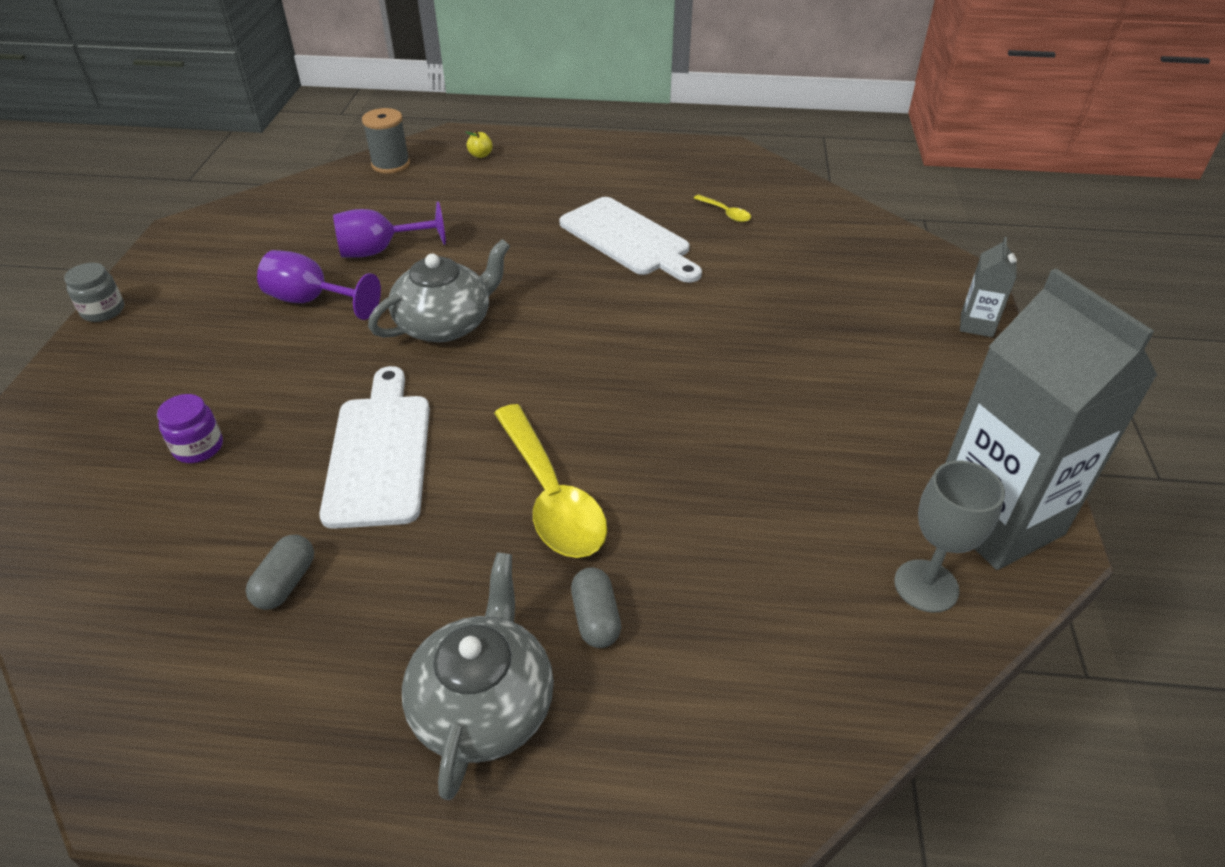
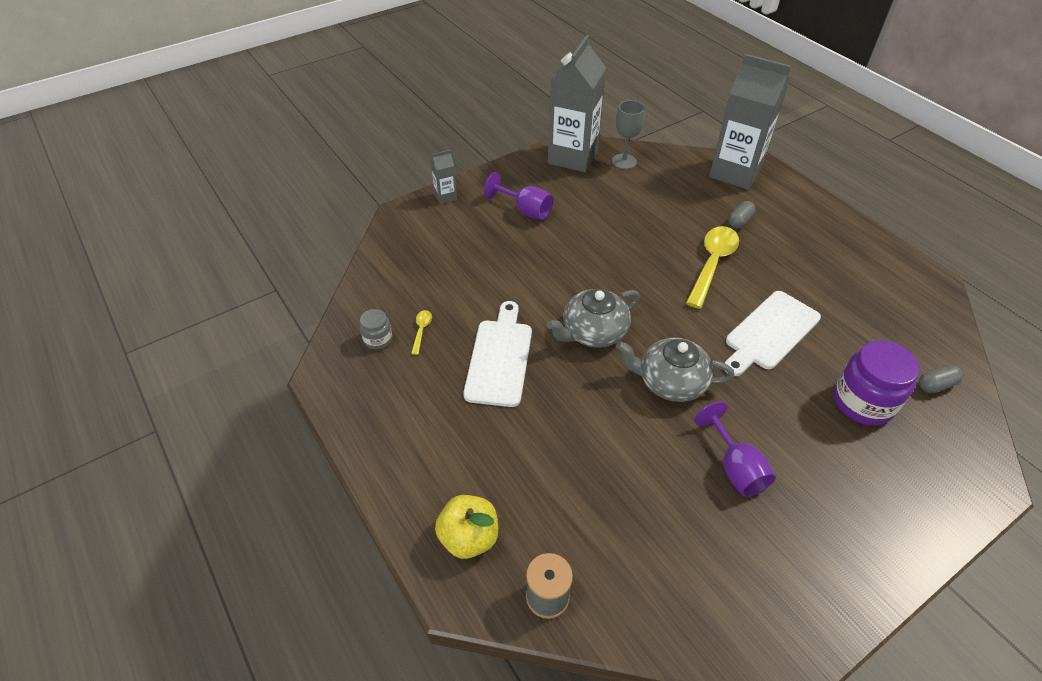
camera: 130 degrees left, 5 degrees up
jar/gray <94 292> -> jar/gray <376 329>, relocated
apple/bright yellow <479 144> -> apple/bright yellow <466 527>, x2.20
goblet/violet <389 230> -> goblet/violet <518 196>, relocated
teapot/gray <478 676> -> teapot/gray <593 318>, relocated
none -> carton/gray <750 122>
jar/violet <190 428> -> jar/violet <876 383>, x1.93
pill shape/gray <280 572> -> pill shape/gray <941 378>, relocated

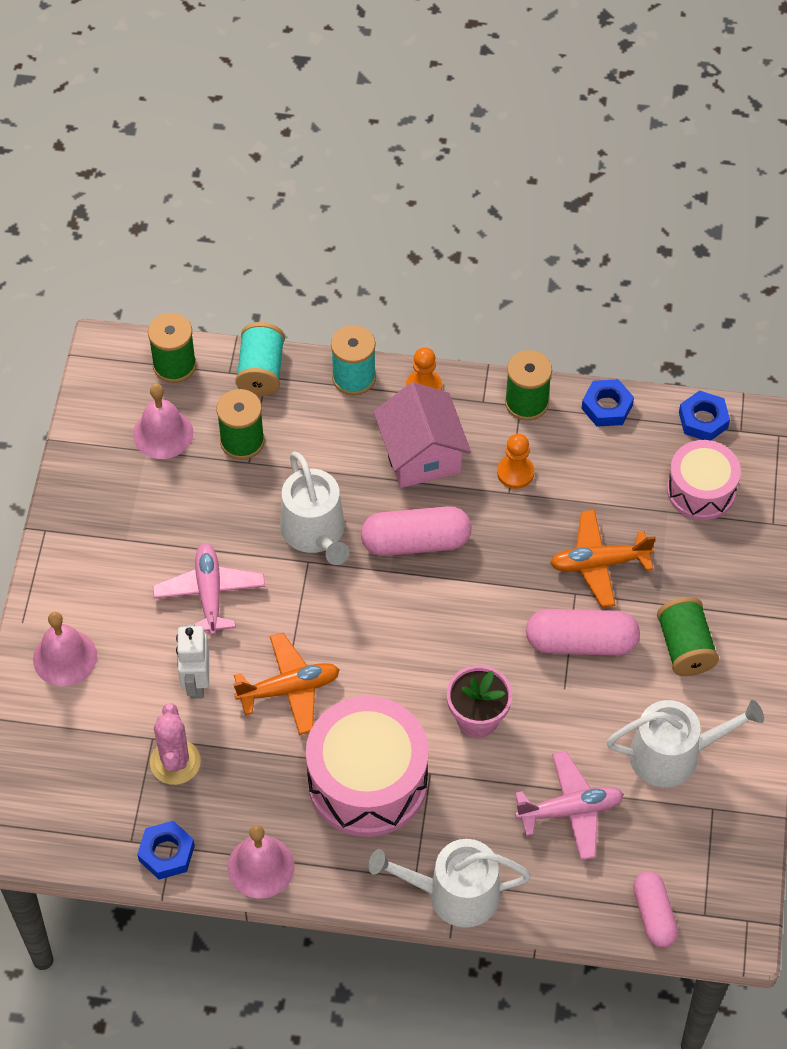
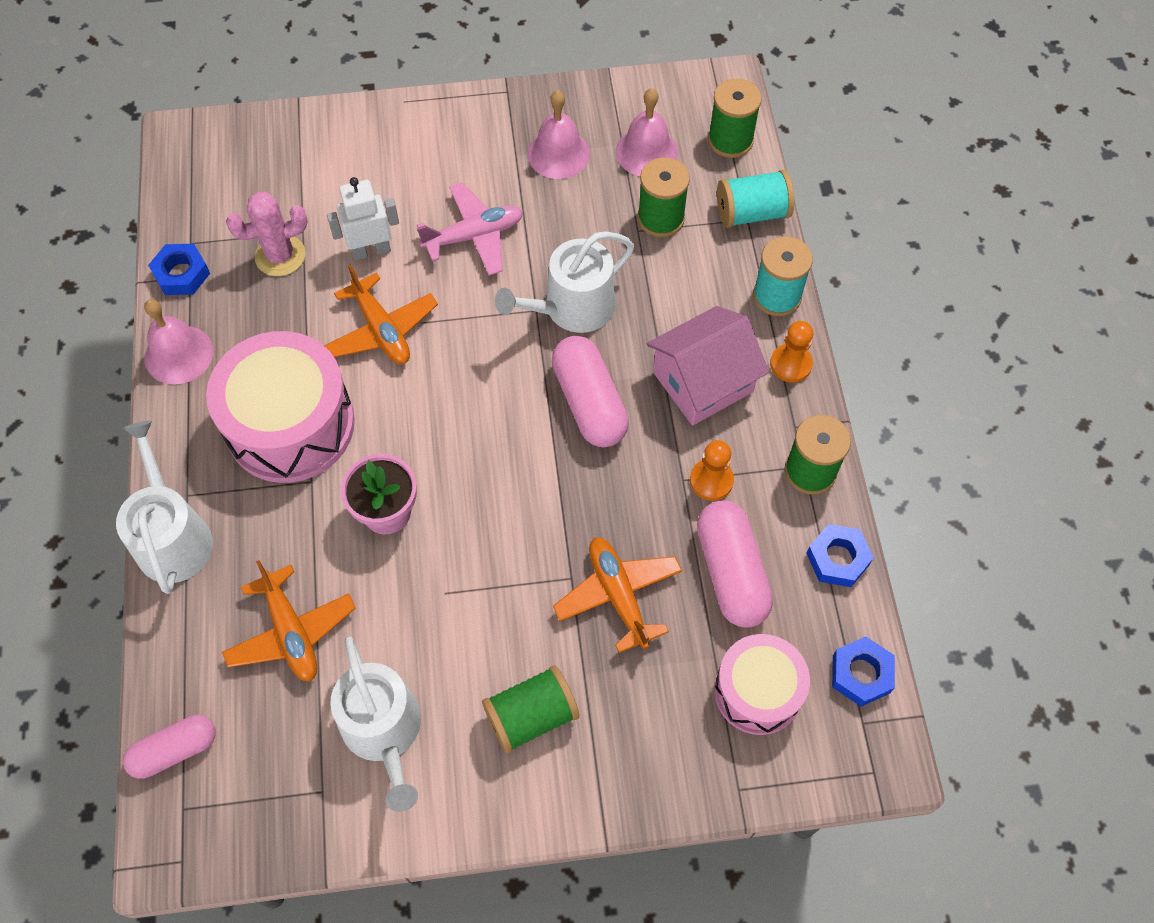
camera: 75 degrees right, 5 degrees up
plane/rosy <569 806> -> plane/bright orange <289 620>
bell/rosy <65 649> -> bell/rosy <559 134>, relocated
pill shape/rosy <583 632> -> pill shape/rosy <735 564>, relocated

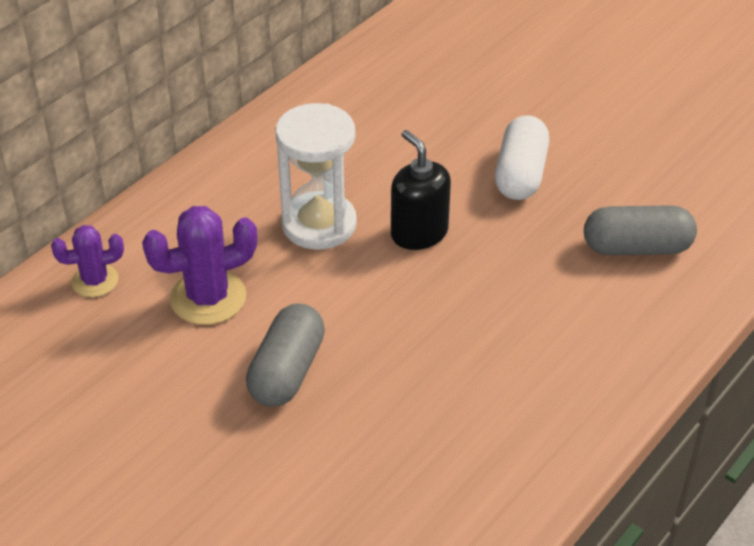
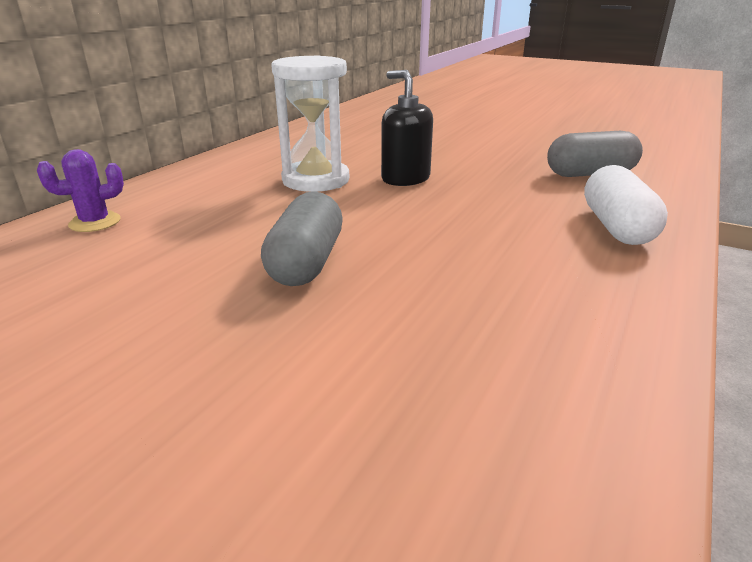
camera: 10 degrees left, 15 degrees down
pill shape/pure white <522 157> -> pill shape/pure white <626 205>, relocated
prickly plant/violet <200 265> -> none

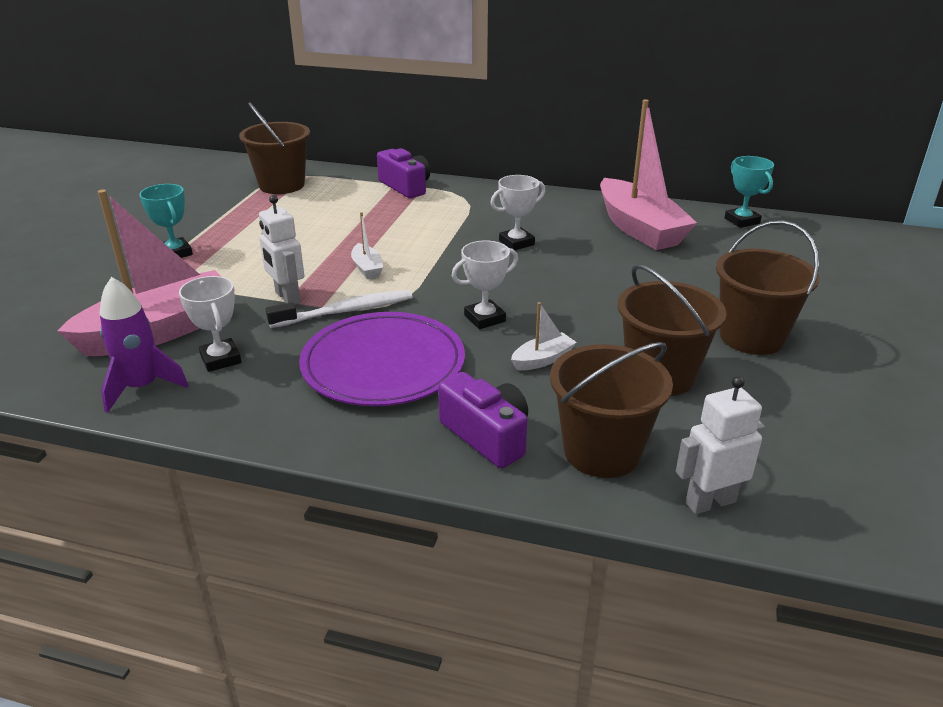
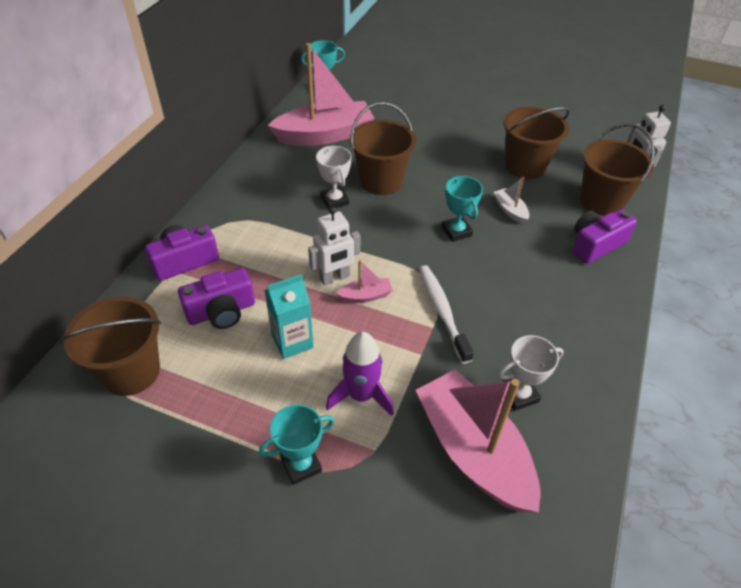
camera: 85 degrees left, 15 degrees up
none -> compact camera/violet <216 298>
none -> carton/teal <289 316>
toy robot/pure white <281 250> -> toy robot/pure white <334 246>, relocated
spaceship/violet <144 345> -> spaceship/violet <360 374>, relocated
sailboat/pure white <367 245> -> sailboat/rosy <364 281>
pail/dark brown <767 287> -> pail/dark brown <383 148>, relocated
trophy/pure white <485 284> -> trophy/teal <462 209>
plate/violet <382 359> -> none

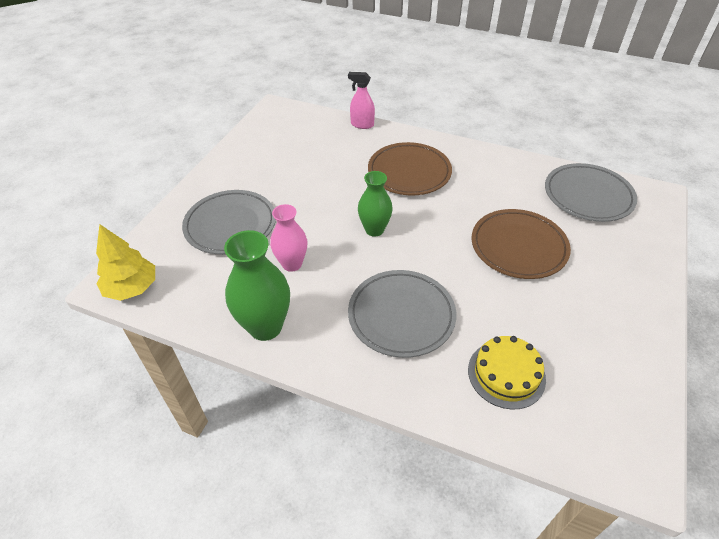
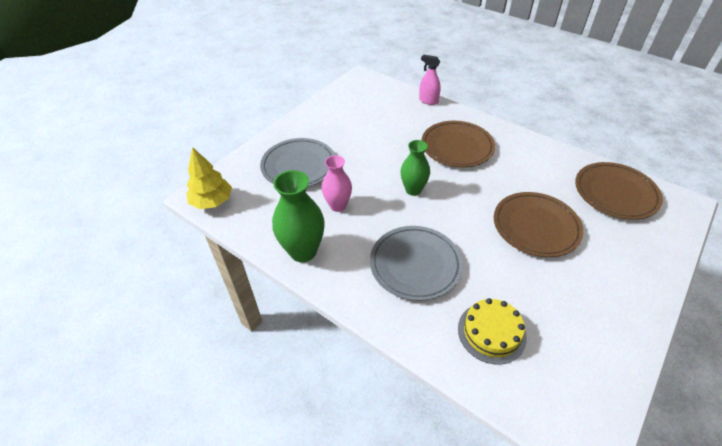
camera: 15 degrees right, 0 degrees up
plate/gray <591 192> -> plate/dark brown <619 191>

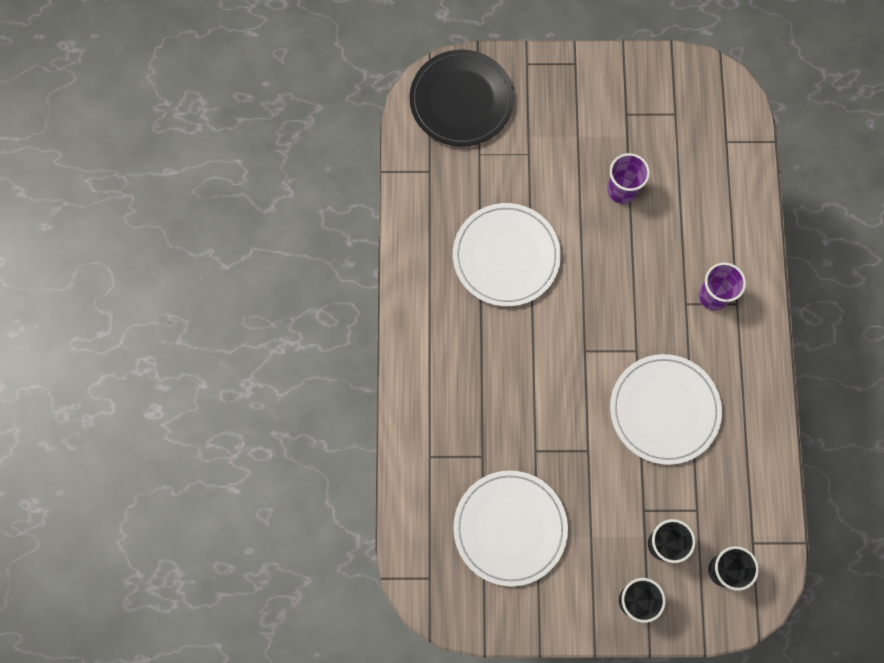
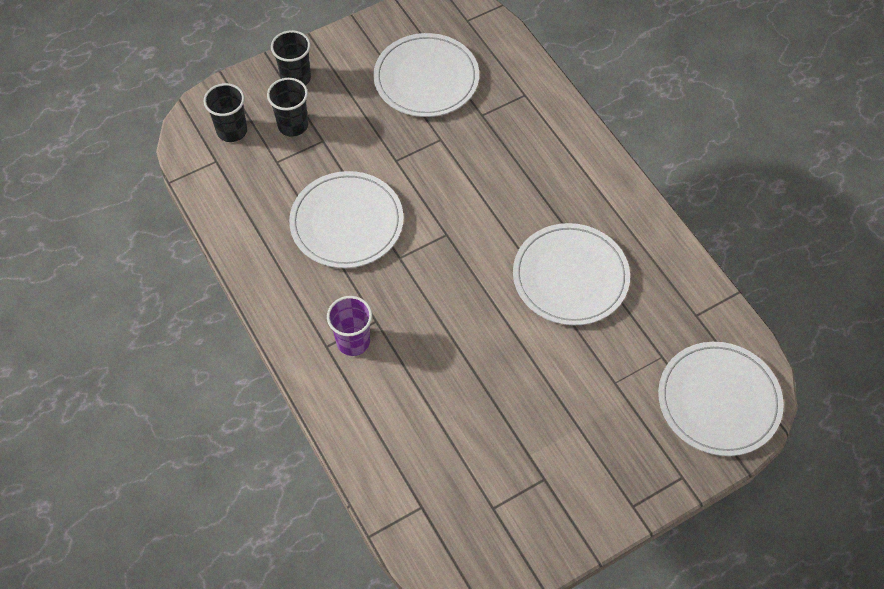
camera: 150 degrees right, 15 degrees down
plate/black <461 98> -> plate/pure white <721 399>
cup/violet <628 178> -> none

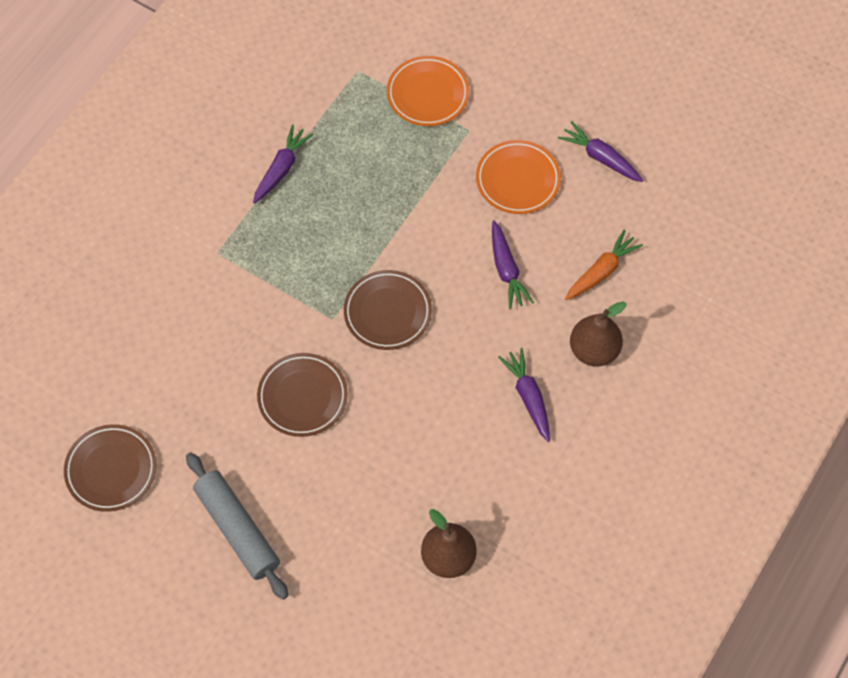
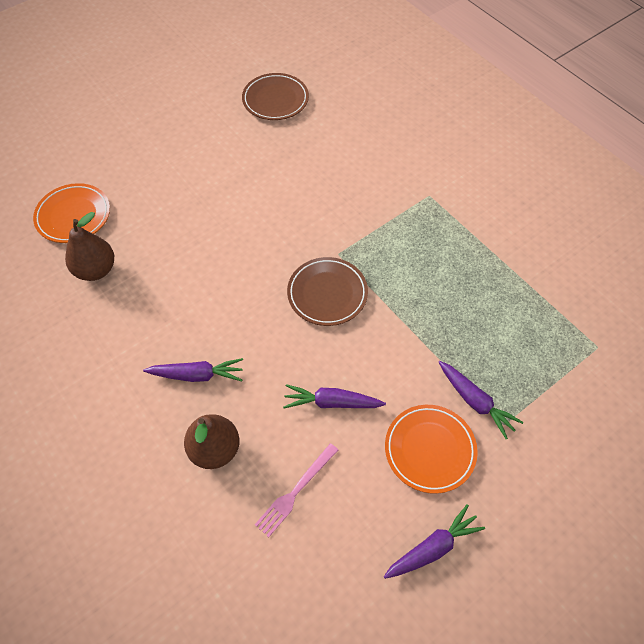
camera: 110 degrees right, 5 degrees down
plate/bright orange <428 91> -> plate/bright orange <71 213>, relocated
carrot/bright orange <604 265> -> table fork/rosy <296 490>
carrot/violet <283 164> -> carrot/violet <480 400>, relocated
dough roller/gray <237 526> -> none
plate/dark brown <302 395> -> none

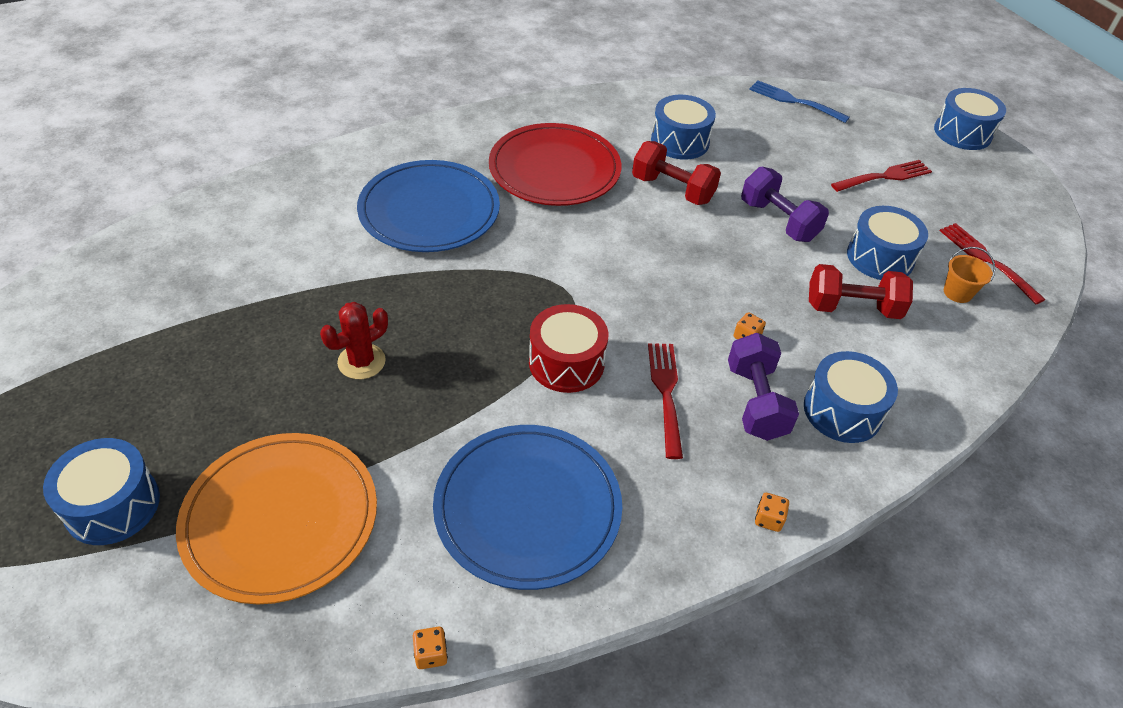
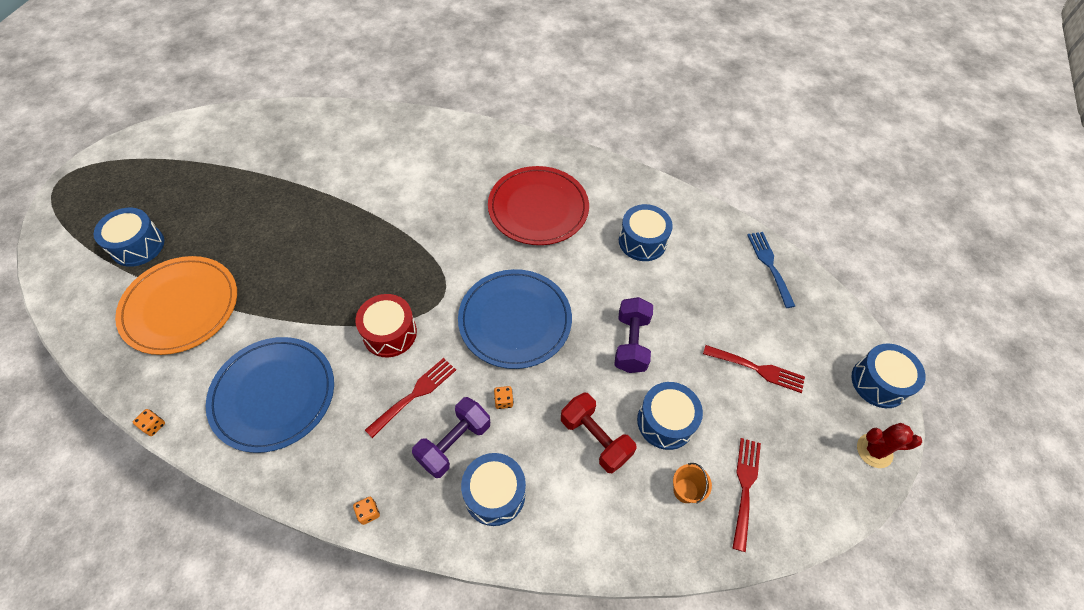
camera: 45 degrees right, 10 degrees up
plate/royal blue <428 206> -> plate/royal blue <515 319>, relocated
prickly plant/crimson <354 340> -> prickly plant/crimson <889 445>, relocated
hand weight/crimson <676 173> -> none

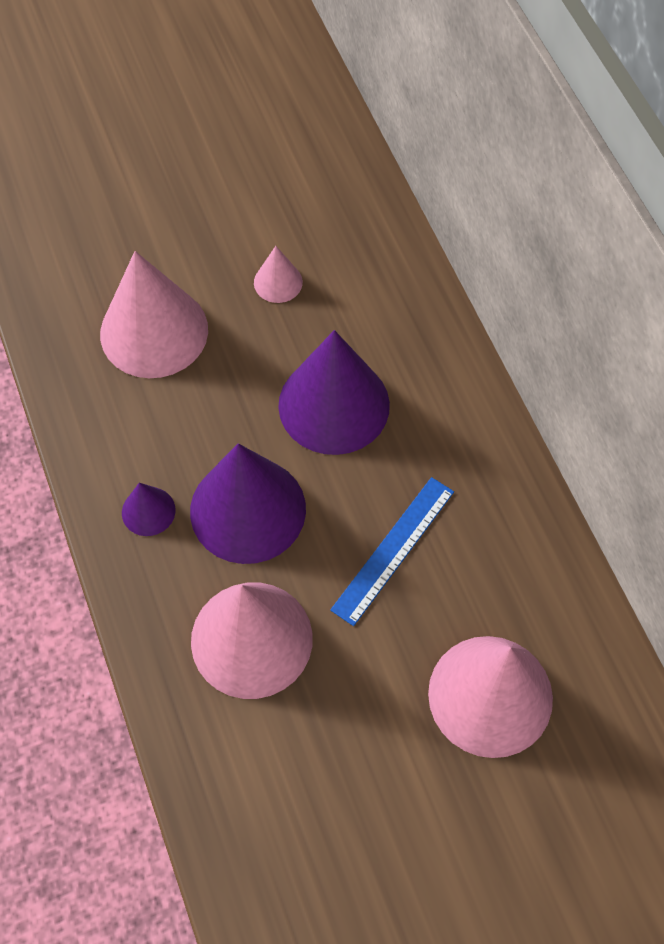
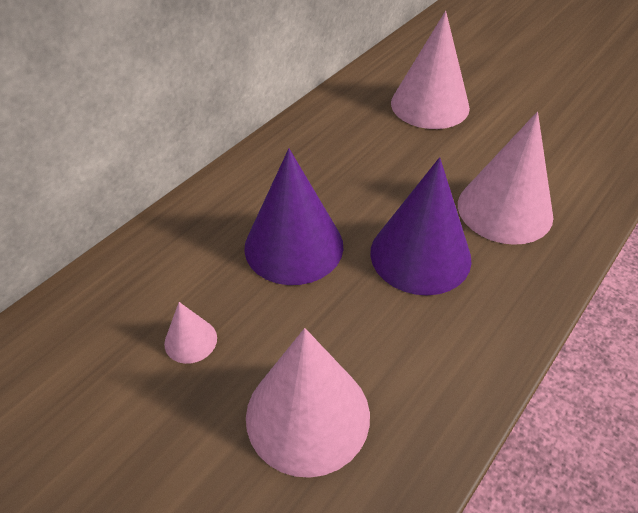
camera: 120 degrees left, 15 degrees down
solid cone/violet <149 509> -> none
measuring stick/royal blue <392 551> -> none

